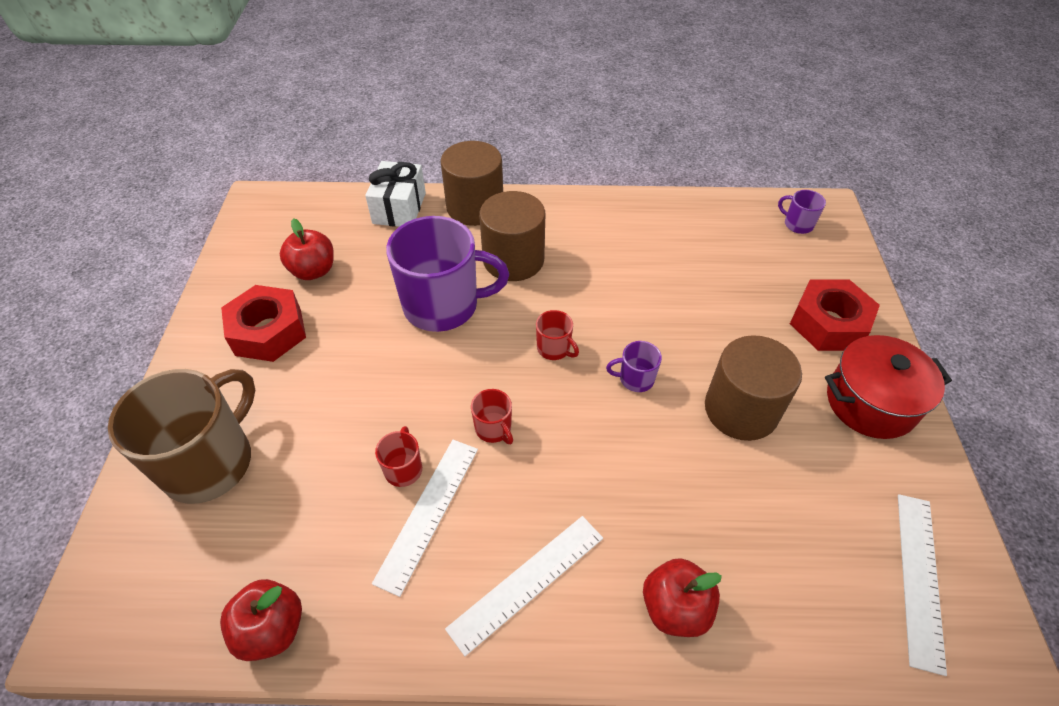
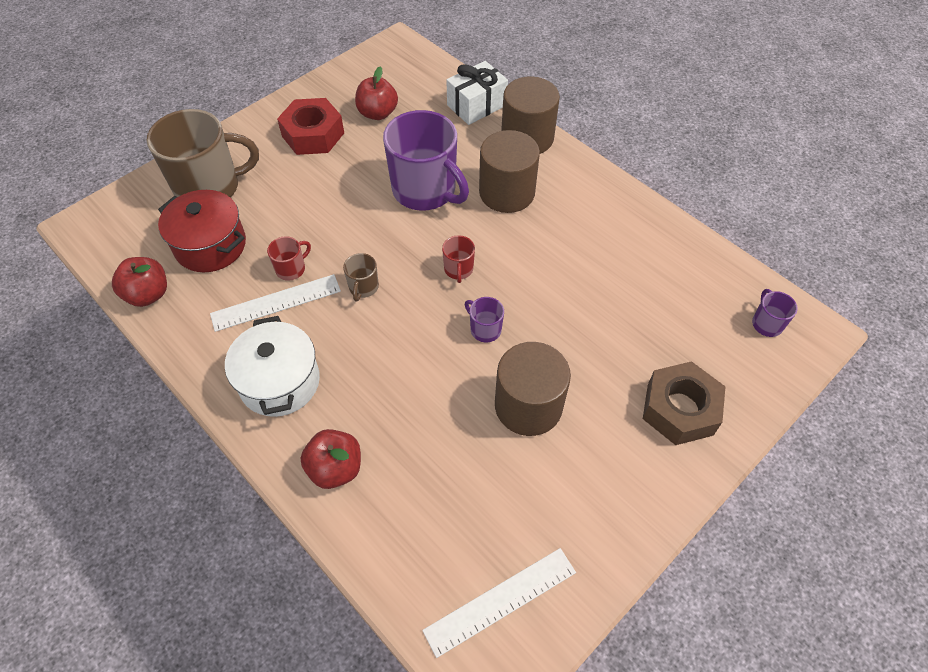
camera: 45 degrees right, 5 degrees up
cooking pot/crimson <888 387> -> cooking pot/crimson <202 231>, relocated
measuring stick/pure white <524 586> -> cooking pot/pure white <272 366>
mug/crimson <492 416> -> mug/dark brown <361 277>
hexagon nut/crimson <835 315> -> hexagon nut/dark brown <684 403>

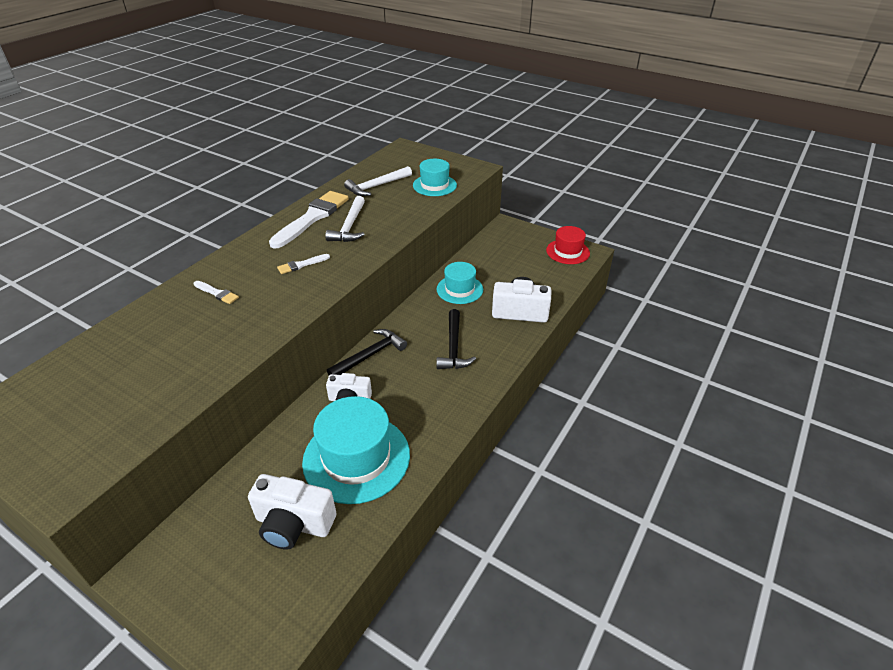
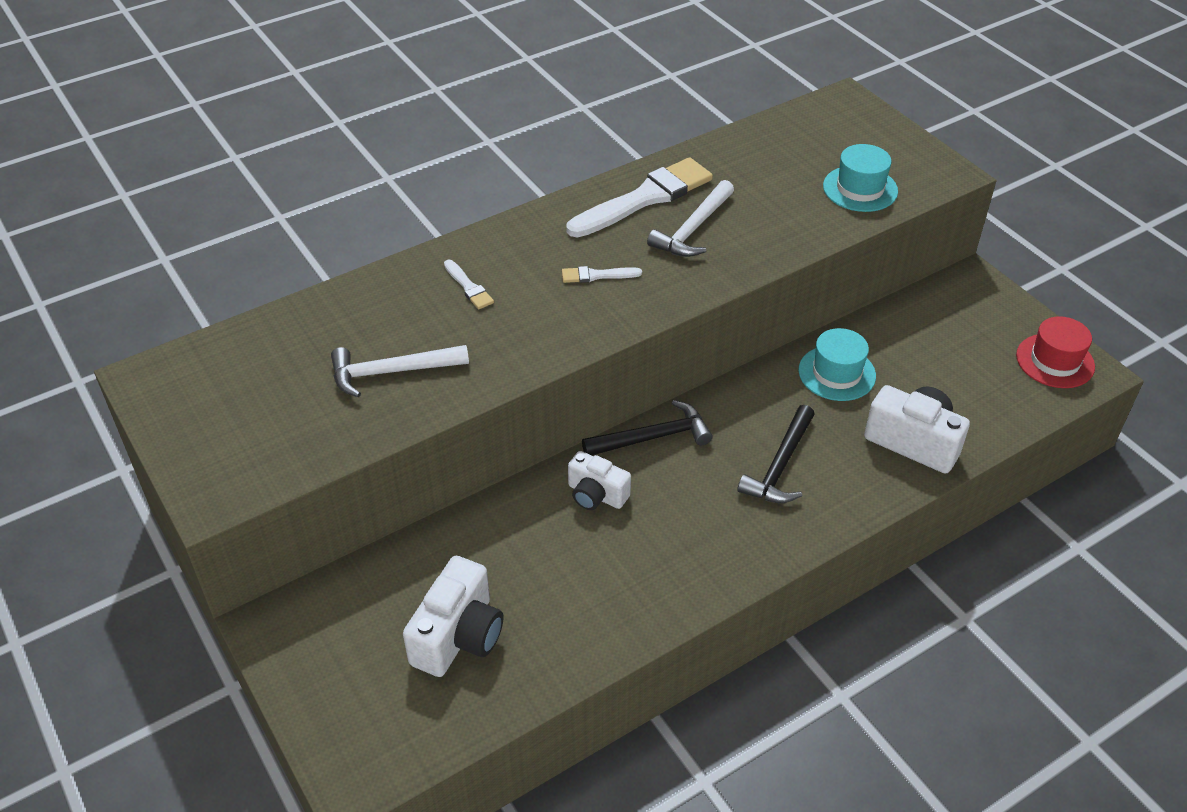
camera: 25 degrees right, 5 degrees up
hammer/pure white <378 181> -> hammer/pure white <400 371>, relocated
compact camera/pure white <292 512> -> compact camera/pure white <453 616>, 105 degrees counterclockwise
top hat/teal <356 450> -> none

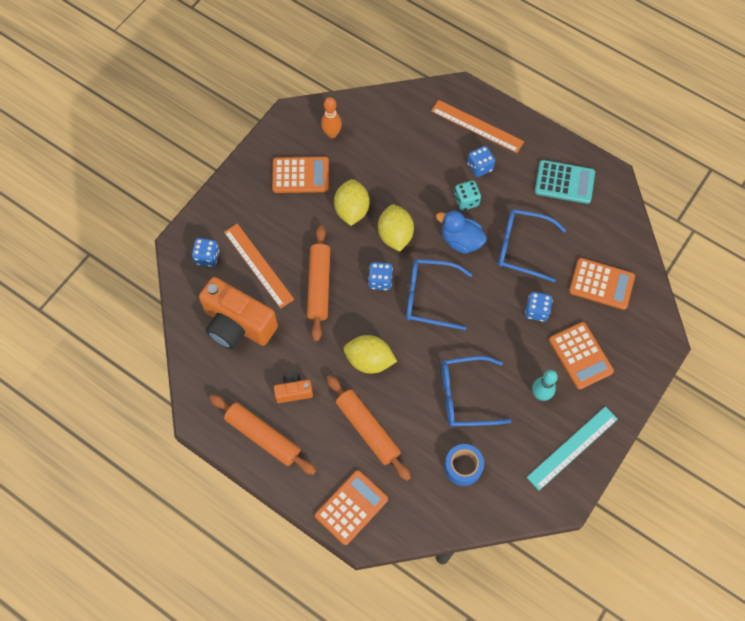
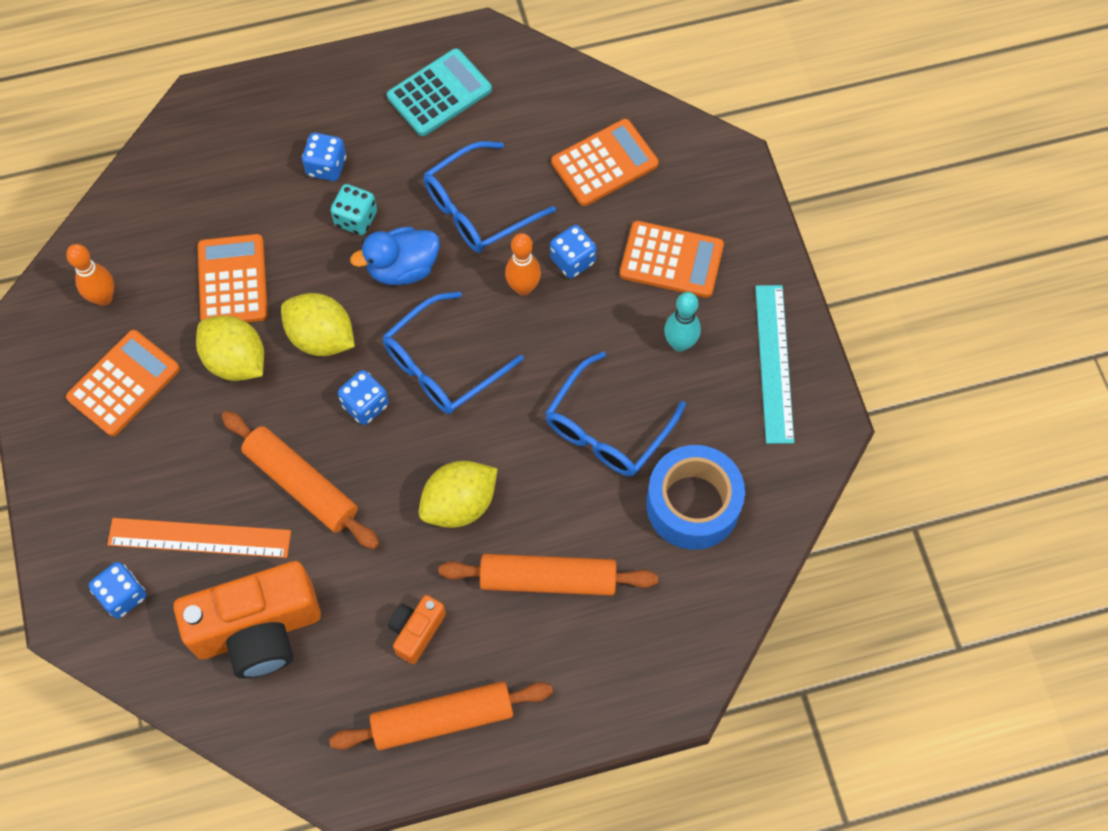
camera: 50 degrees left, 0 degrees up
adding machine/bright orange <351 507> -> adding machine/bright orange <233 278>, relocated
none -> skittle/bright orange <523 264>
roll of tape/royal blue <464 465> -> roll of tape/royal blue <695 497>, x1.55
measuring stick/bright orange <477 126> -> none

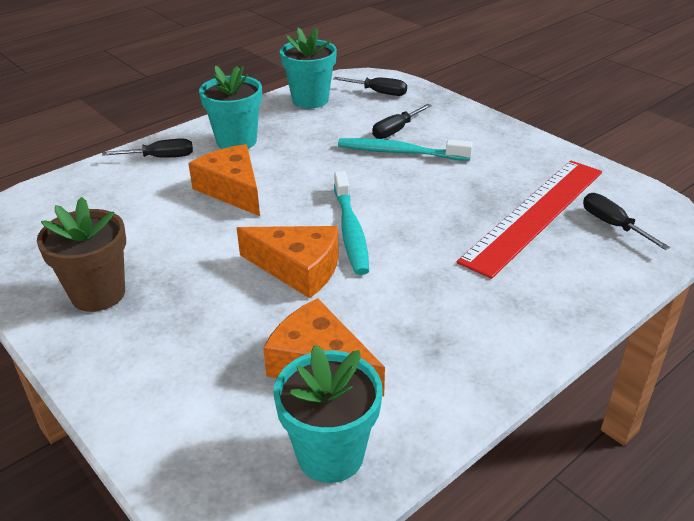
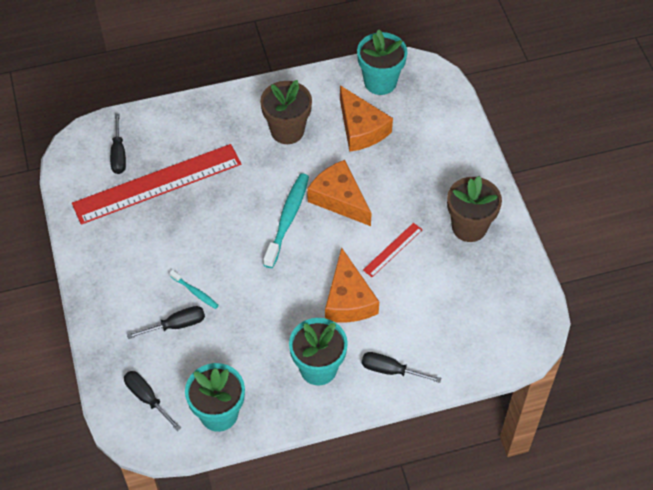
camera: 155 degrees left, 20 degrees up
dental brush/teal <405 149> -> dental brush/teal <194 289>, x0.52
none -> flower pot/dark brown <286 112>
none -> measuring stick/crimson <393 250>

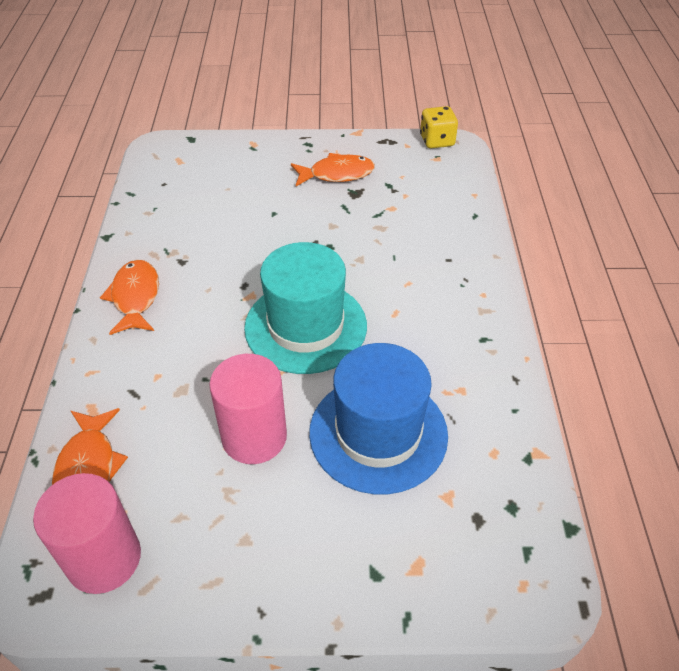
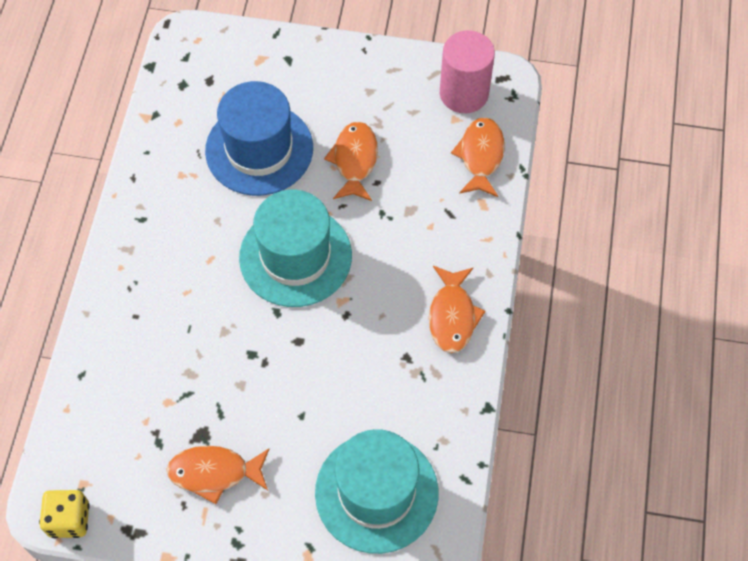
camera: 170 degrees left, 15 degrees up
none -> top hat/teal <376 491>
solid cylinder/rosy <248 409> -> fish figure/bright orange <351 161>

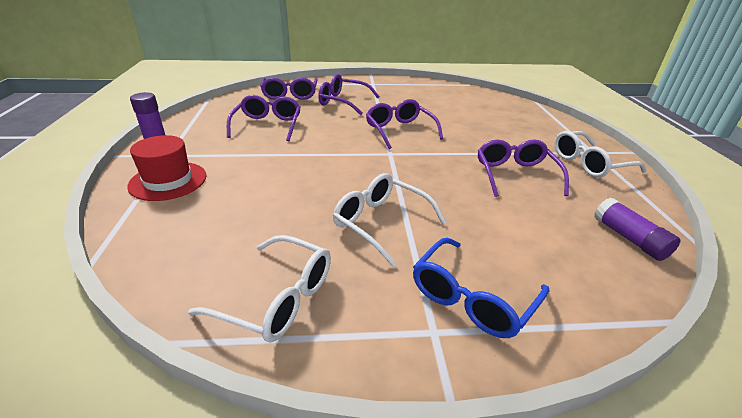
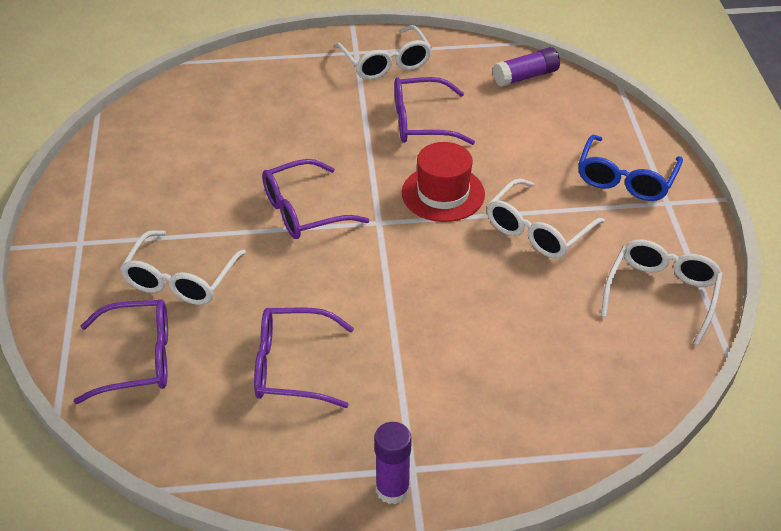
camera: 90 degrees left, 10 degrees up
glasses/violet <349 94> -> glasses/pure white <183 267>
top hat/crimson <167 168> -> top hat/crimson <443 182>, relocated
glasses/royal blue <481 288> -> glasses/royal blue <630 168>, 75 degrees clockwise

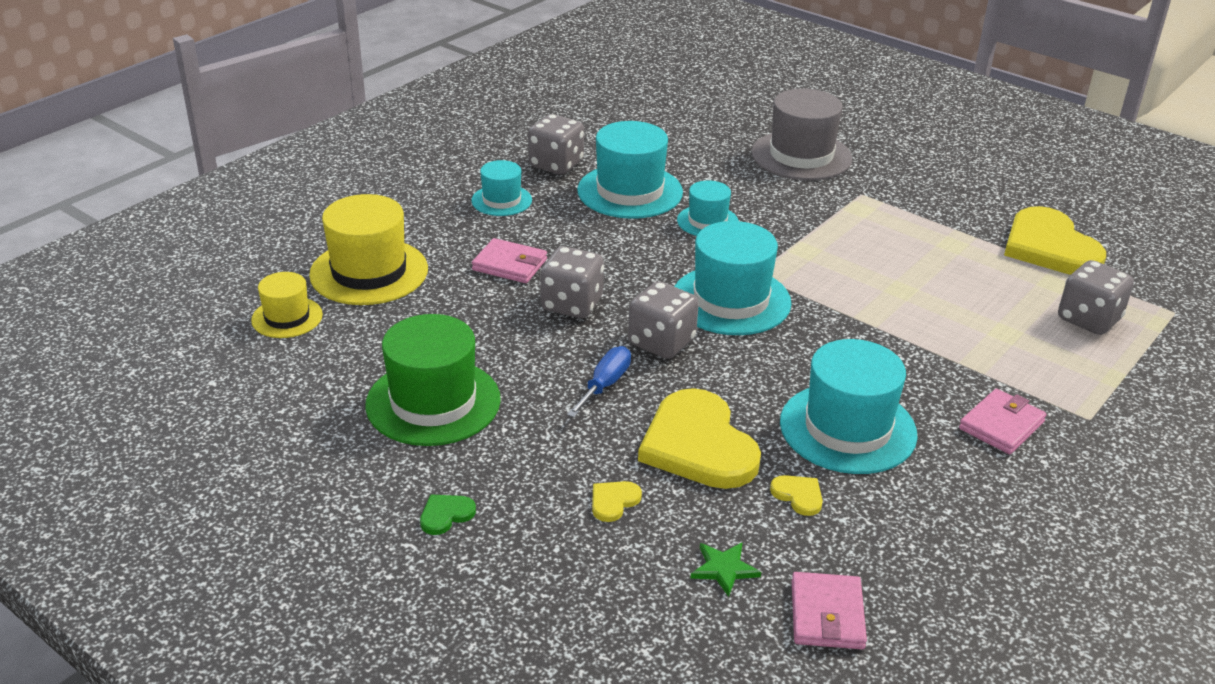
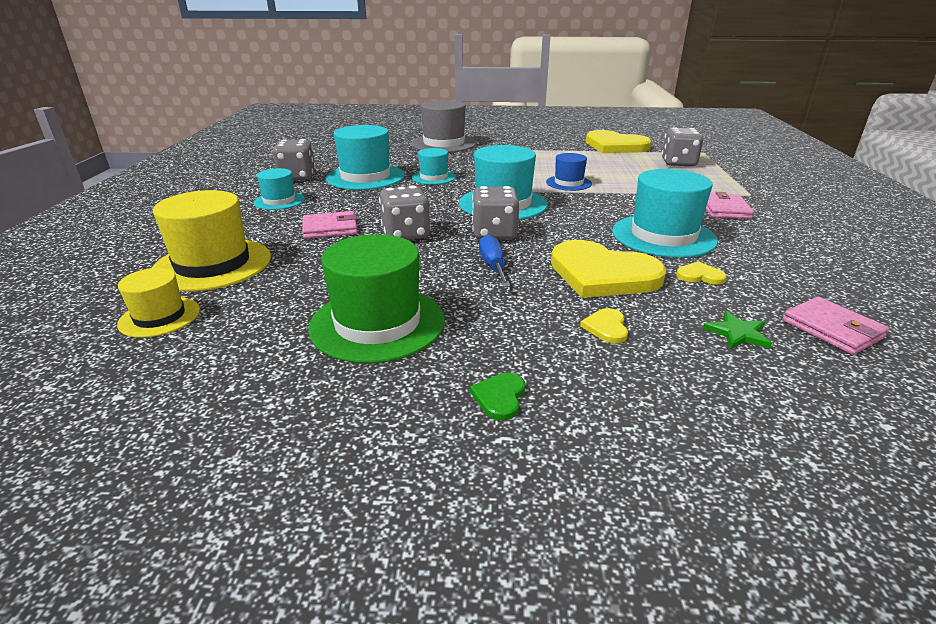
camera: 35 degrees left, 5 degrees down
none -> top hat/royal blue <569 172>

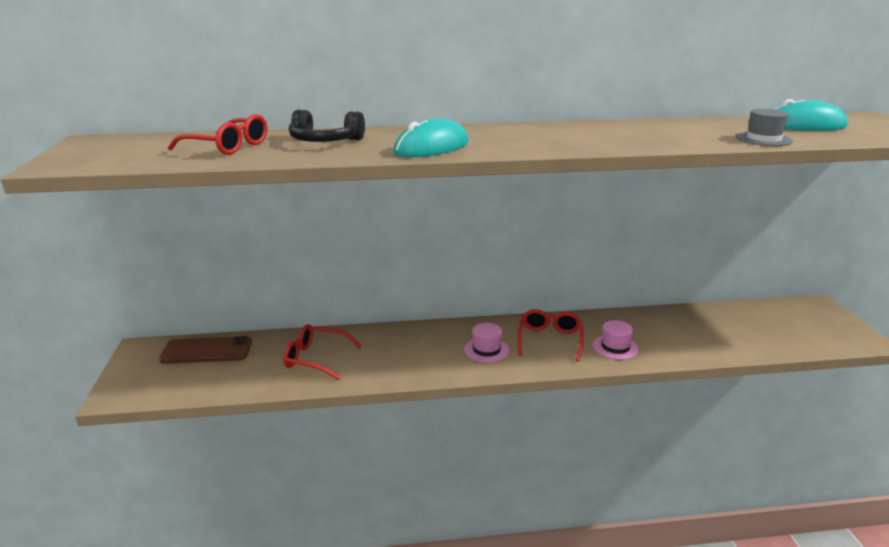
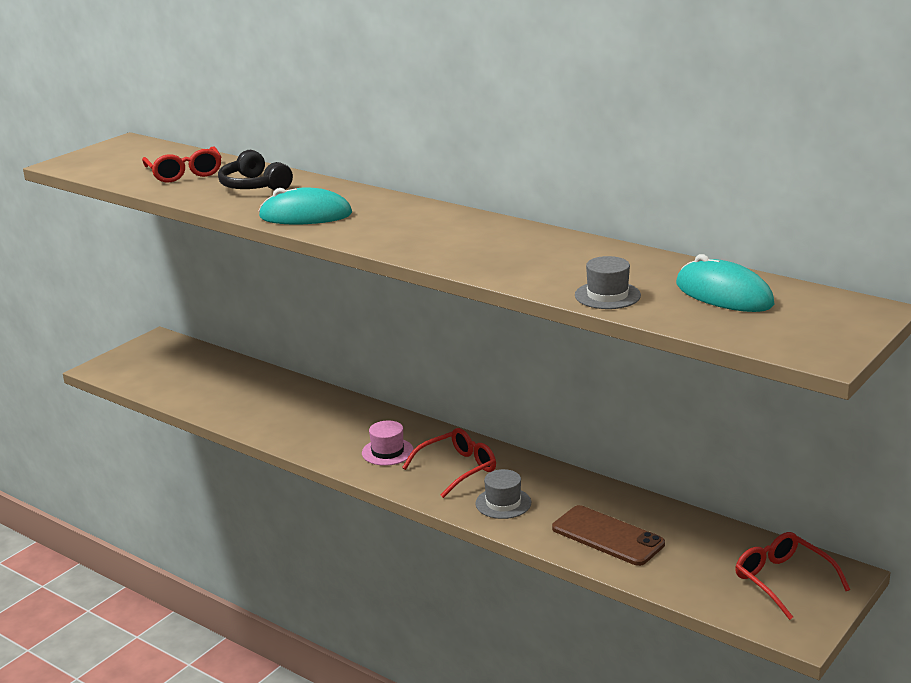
camera: 45 degrees right, 0 degrees up
top hat/rosy <616 340> -> top hat/gray <503 494>
smartphone/dark brown <205 350> -> smartphone/dark brown <608 535>, relocated
glasses/crimson <322 352> -> glasses/crimson <792 576>, relocated

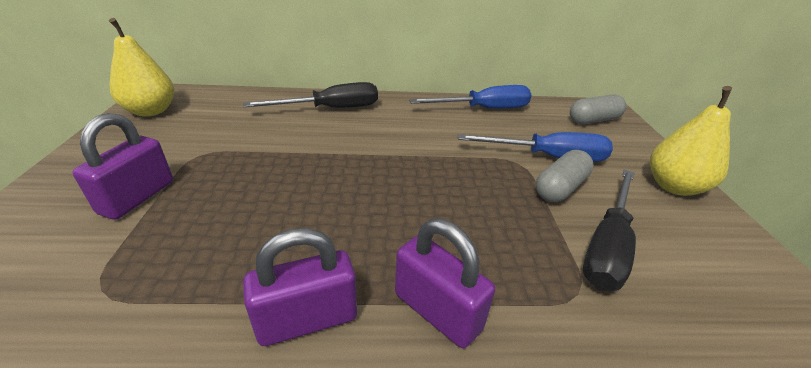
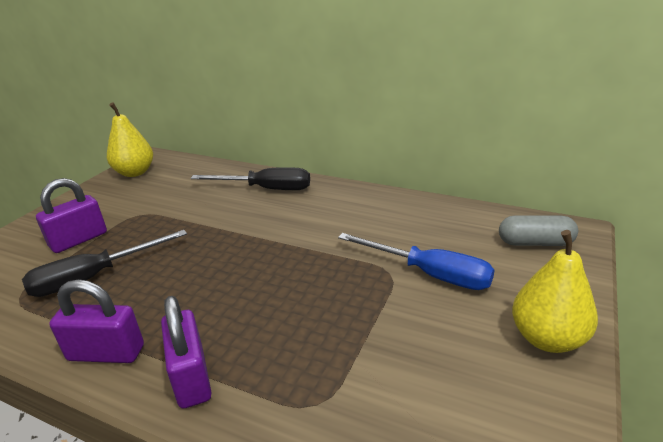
camera: 30 degrees right, 5 degrees down
flat screwdriver/black <609 230> -> flat screwdriver/black <104 263>, relocated
flat screwdriver/royal blue <470 97> -> none
pill shape/gray <565 176> -> none

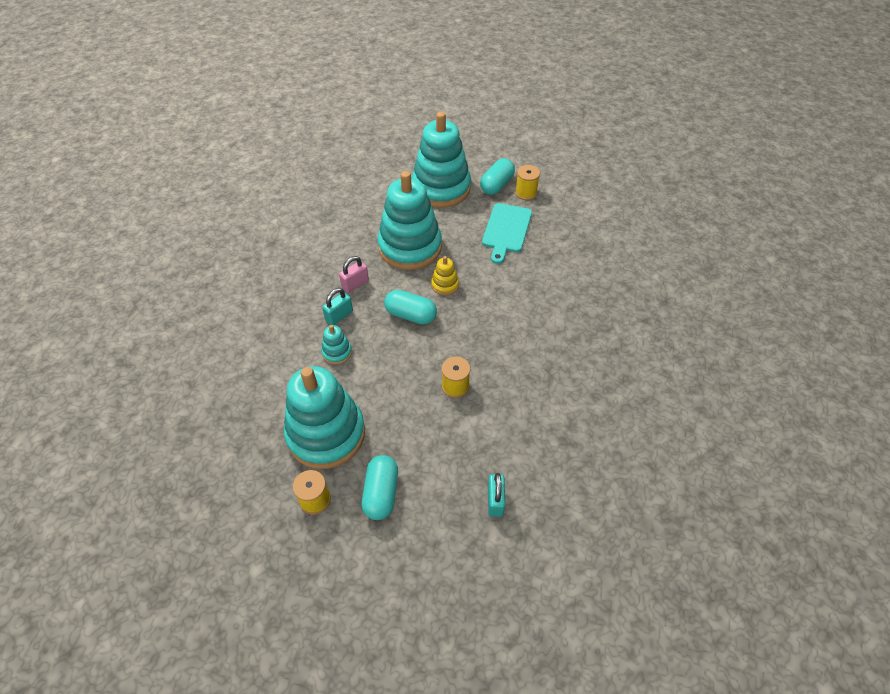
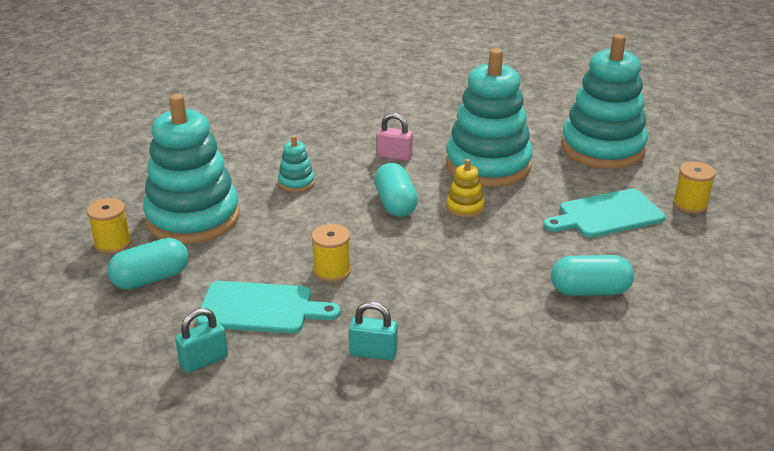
camera: 55 degrees right, 20 degrees down
none -> bread board/teal <268 307>
lock/teal <337 306> -> lock/teal <373 331>, relocated
pill shape/teal <497 176> -> pill shape/teal <592 275>, relocated

